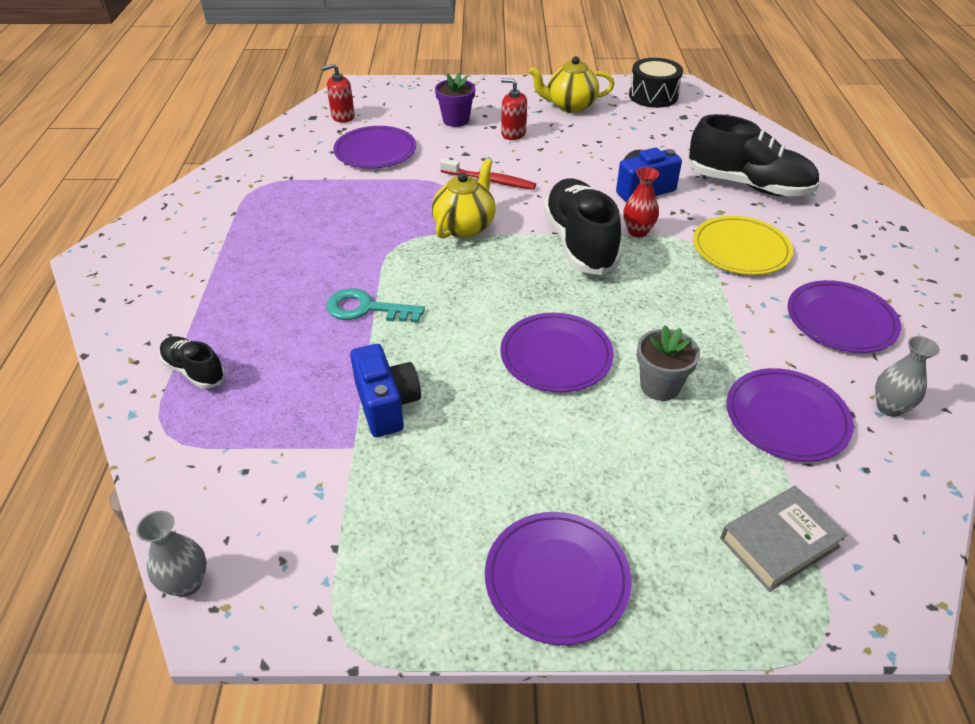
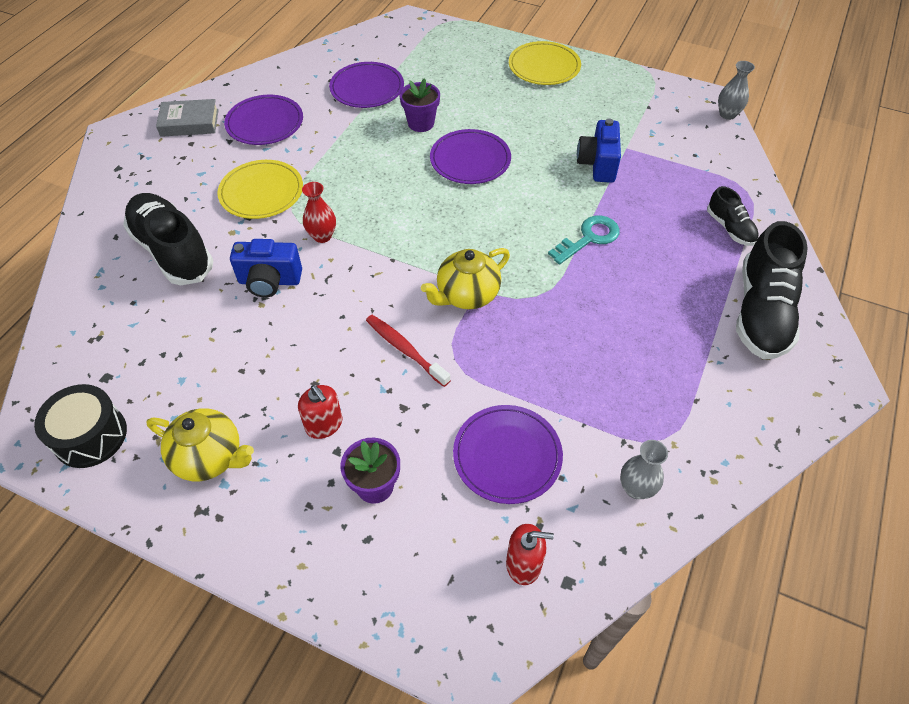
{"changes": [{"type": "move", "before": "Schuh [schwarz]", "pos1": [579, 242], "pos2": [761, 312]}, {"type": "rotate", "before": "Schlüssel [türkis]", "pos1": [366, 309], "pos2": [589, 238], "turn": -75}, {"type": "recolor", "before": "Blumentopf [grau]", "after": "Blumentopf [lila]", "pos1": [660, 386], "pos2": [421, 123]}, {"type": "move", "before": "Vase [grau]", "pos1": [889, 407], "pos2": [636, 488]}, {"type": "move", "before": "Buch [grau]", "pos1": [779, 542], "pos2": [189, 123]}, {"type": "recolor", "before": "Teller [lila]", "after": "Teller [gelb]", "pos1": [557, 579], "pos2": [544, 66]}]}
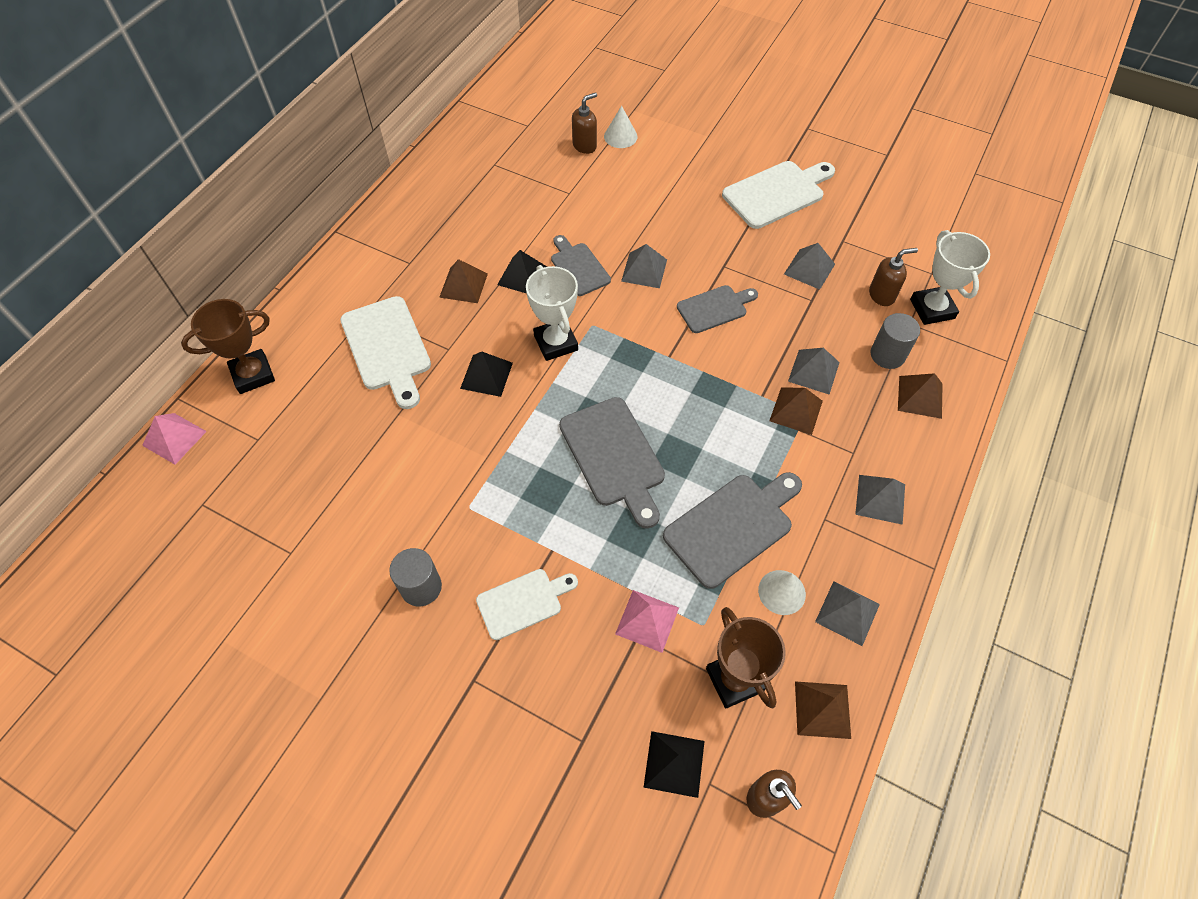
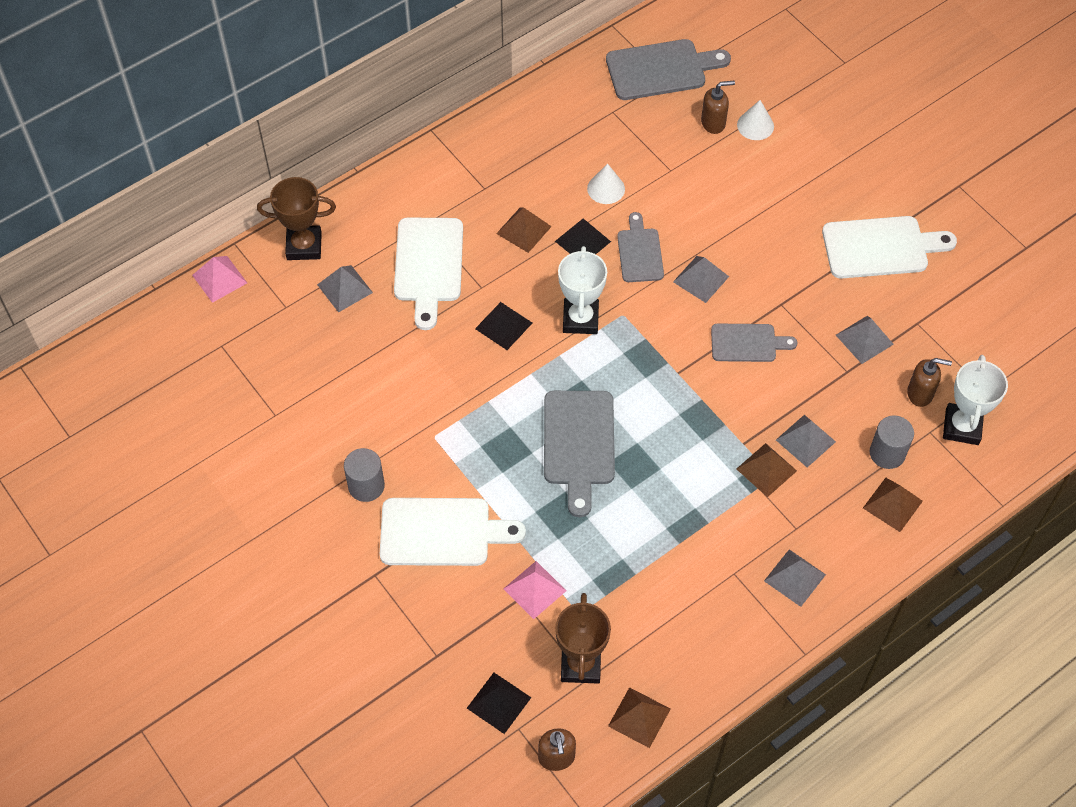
{"changes": [{"type": "move", "before": "Schneidebrett [grau]", "pos1": [732, 527], "pos2": [661, 69]}, {"type": "resize", "before": "Schneidebrett [weiß]", "pos1": [523, 602], "pos2": [442, 532], "scale": 1.59}, {"type": "move", "before": "Kegel [weiß]", "pos1": [781, 592], "pos2": [606, 188]}, {"type": "move", "before": "Pyramide [grau]", "pos1": [847, 612], "pos2": [345, 288]}]}
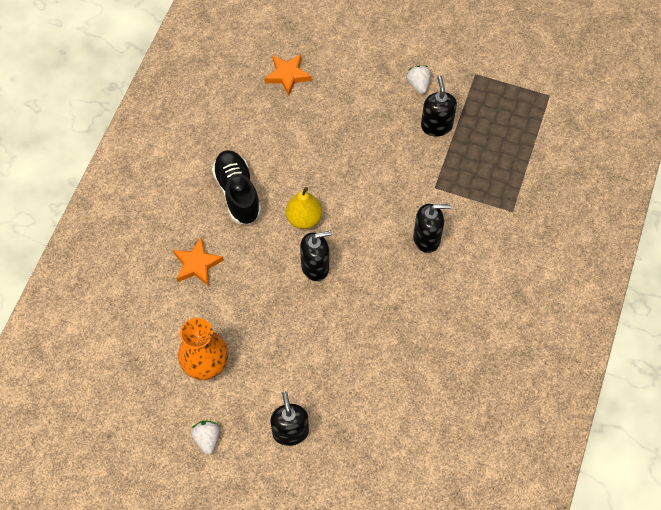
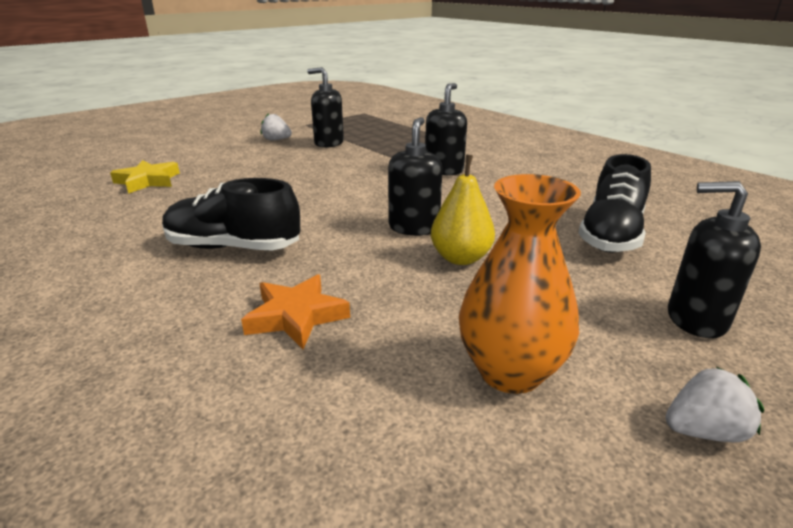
{"changes": [{"type": "recolor", "before": "Stern [orange]", "after": "Stern [gelb]", "pos1": [287, 75], "pos2": [148, 181]}, {"type": "move", "before": "Birne [gelb]", "pos1": [304, 218], "pos2": [460, 258]}, {"type": "rotate", "before": "Erdbeere [weiß]", "pos1": [207, 439], "pos2": [703, 431], "turn": 150}, {"type": "insert", "after": "Schuh [schwarz]", "pos2": [611, 235]}]}
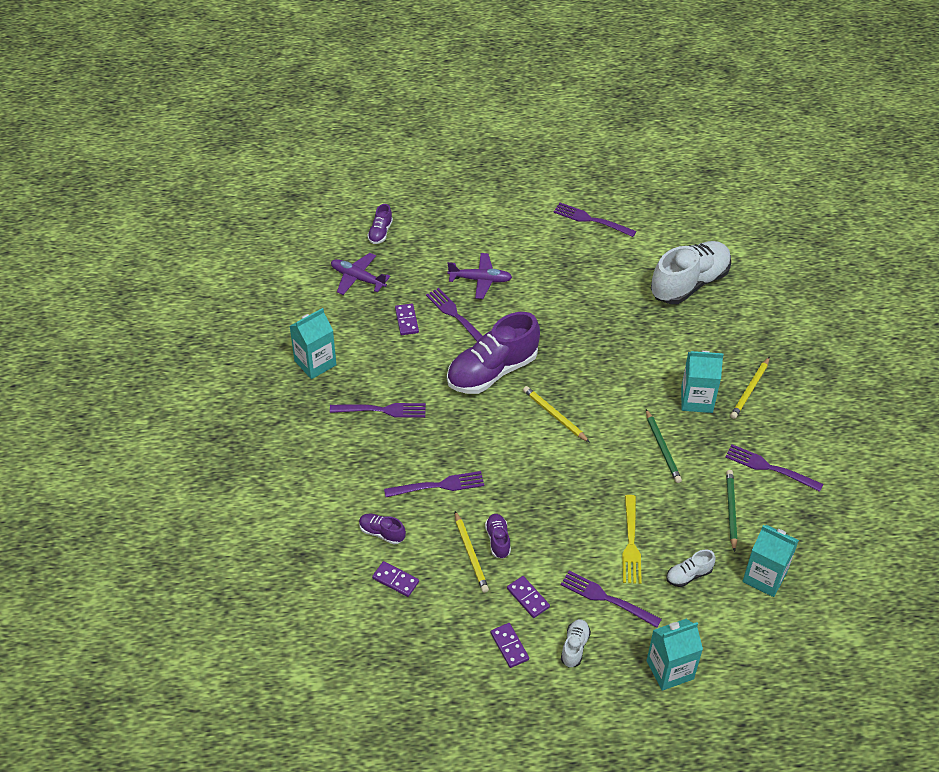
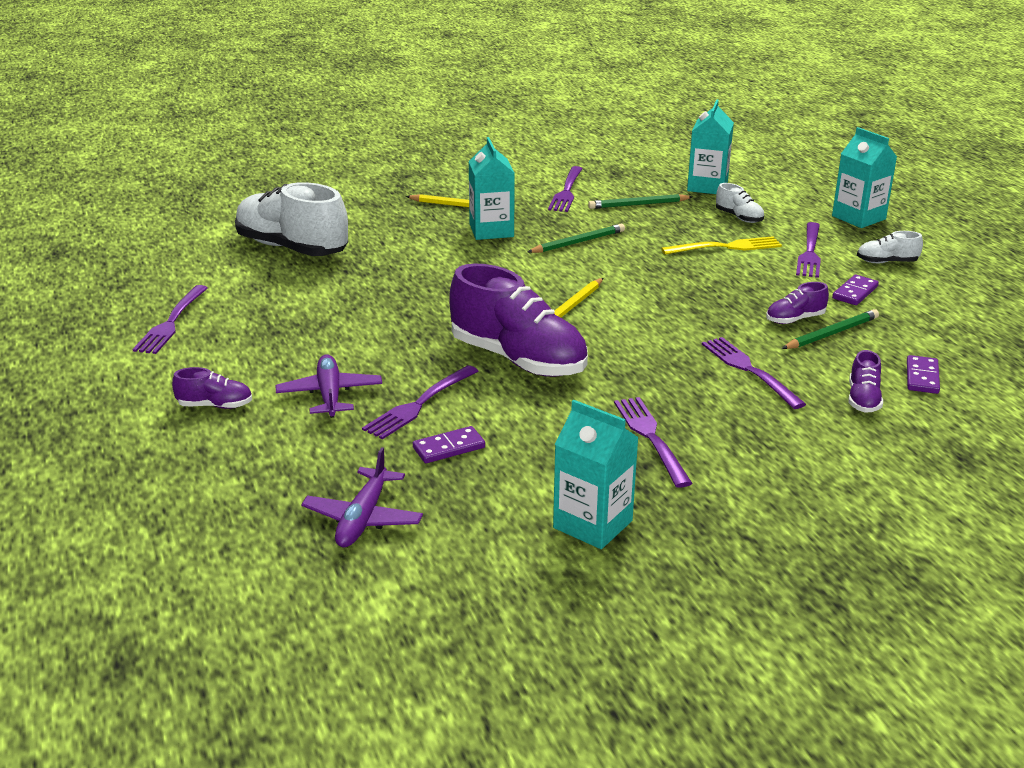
{"changes": [{"type": "move", "before": "Schuh [lila]", "pos1": [380, 232], "pos2": [215, 406]}, {"type": "recolor", "before": "Bleistift [gelb]", "after": "Bleistift [grün]", "pos1": [470, 553], "pos2": [831, 333]}, {"type": "delete", "before": "Dominostein [lila]", "pos1": [509, 646]}]}
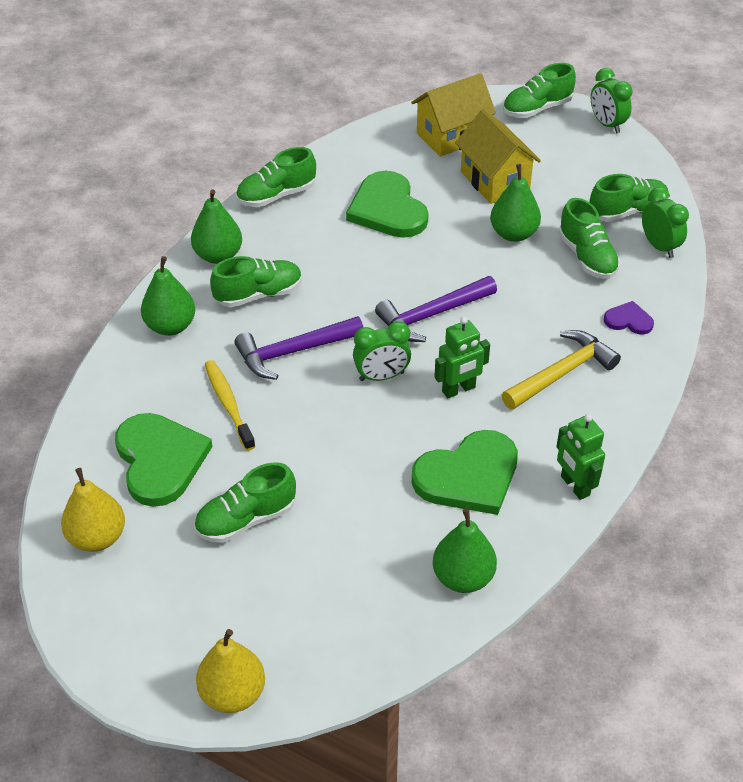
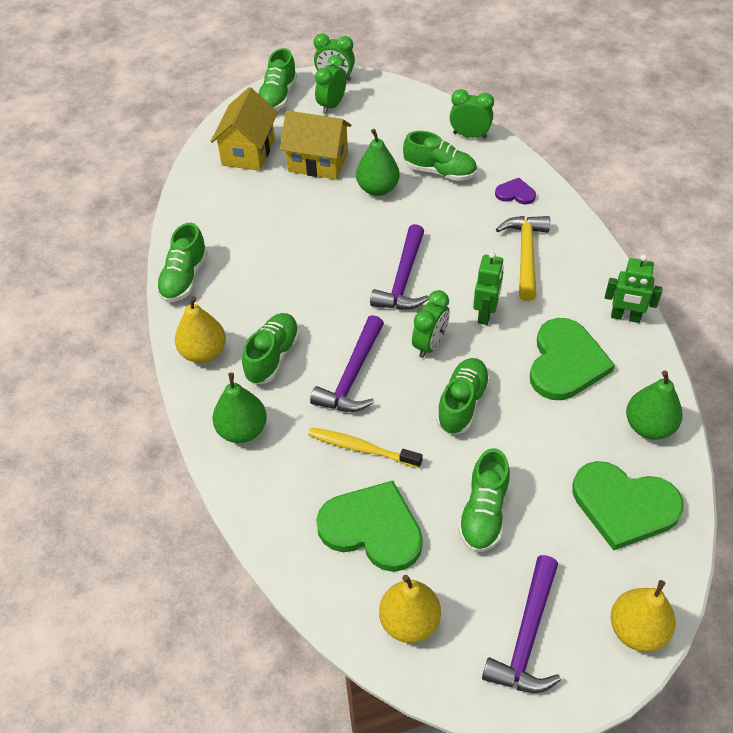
{"changes": [{"type": "move", "before": "Herz [grün]", "pos1": [387, 209], "pos2": [624, 505]}, {"type": "move", "before": "Schuh [grün]", "pos1": [627, 211], "pos2": [462, 404]}, {"type": "recolor", "before": "Birne [grün]", "after": "Birne [gelb]", "pos1": [218, 255], "pos2": [203, 352]}, {"type": "rotate", "before": "Herz [lila]", "pos1": [628, 320], "pos2": [515, 193], "turn": 45}, {"type": "insert", "after": "Wecker [grün]", "pos2": [332, 105]}, {"type": "insert", "after": "Hammer [lila]", "pos2": [527, 636]}]}
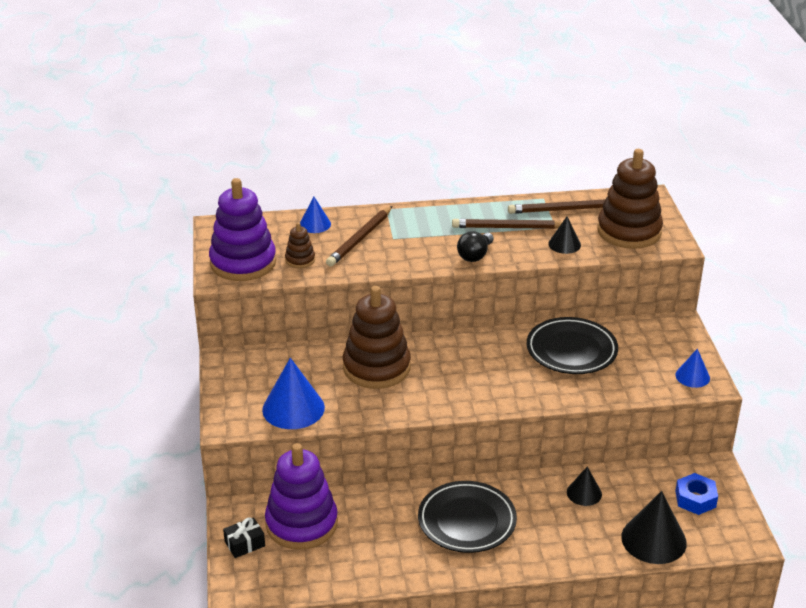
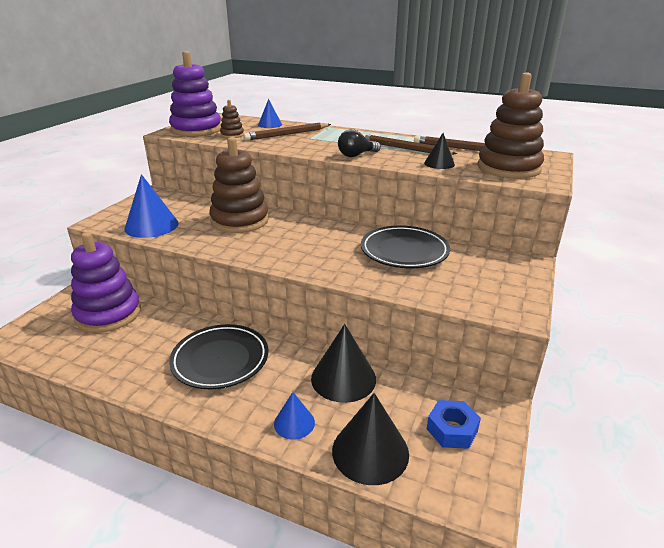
{"changes": [{"type": "move", "before": "Kegel [blau]", "pos1": [692, 376], "pos2": [294, 423]}, {"type": "resize", "before": "Kegel [schwarz]", "pos1": [584, 493], "pos2": [343, 378], "scale": 1.77}, {"type": "delete", "before": "Geschenk [schwarz]", "pos1": [245, 544]}]}
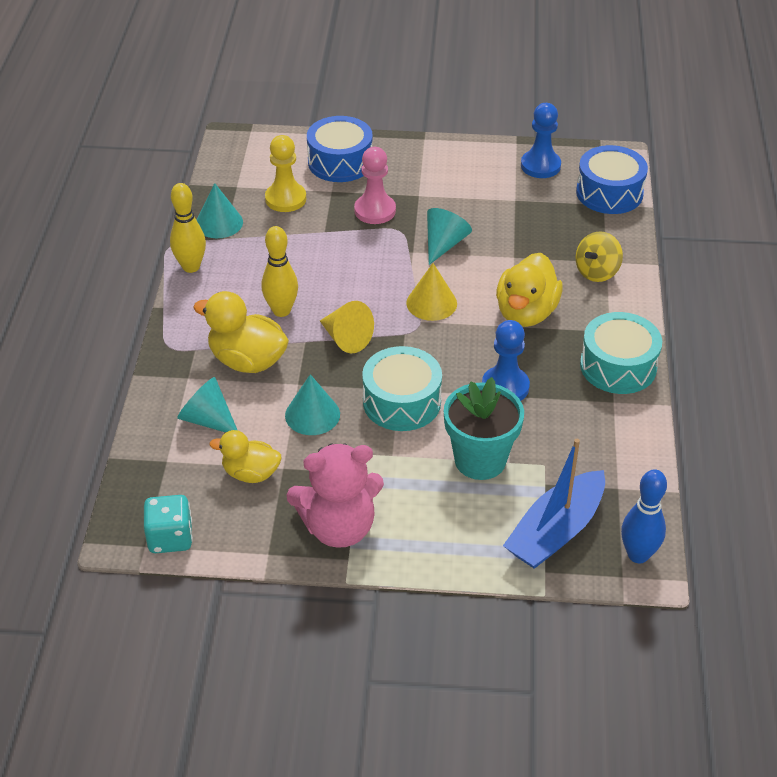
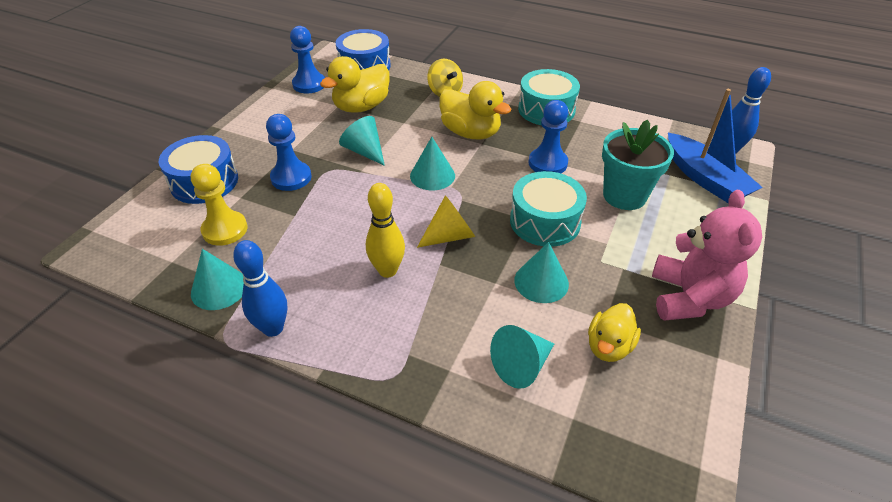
{"changes": [{"type": "recolor", "before": "Bauer [rosa]", "after": "Bauer [blau]", "pos1": [375, 211], "pos2": [291, 178]}, {"type": "recolor", "before": "Bowlingkegel [gelb]", "after": "Bowlingkegel [blau]", "pos1": [191, 267], "pos2": [273, 328]}, {"type": "recolor", "before": "Kegel [gelb]", "after": "Kegel [türkis]", "pos1": [431, 303], "pos2": [432, 175]}, {"type": "move", "before": "Ente [gelb]", "pos1": [247, 361], "pos2": [361, 107]}, {"type": "delete", "before": "Spielwürfel [türkis]", "pos1": [170, 538]}]}
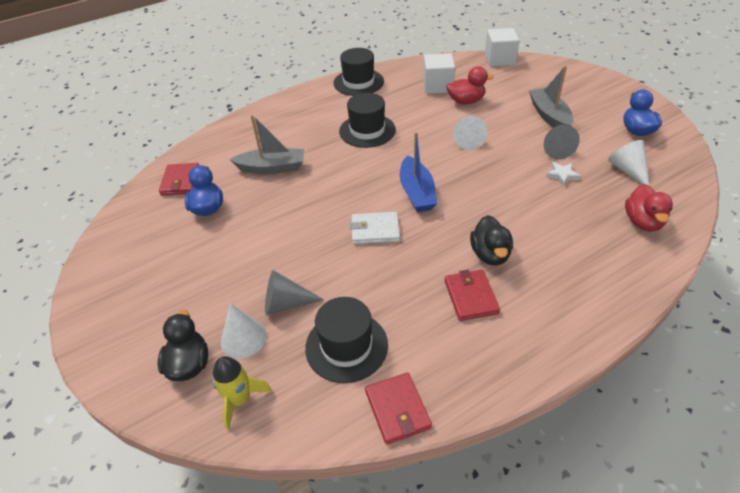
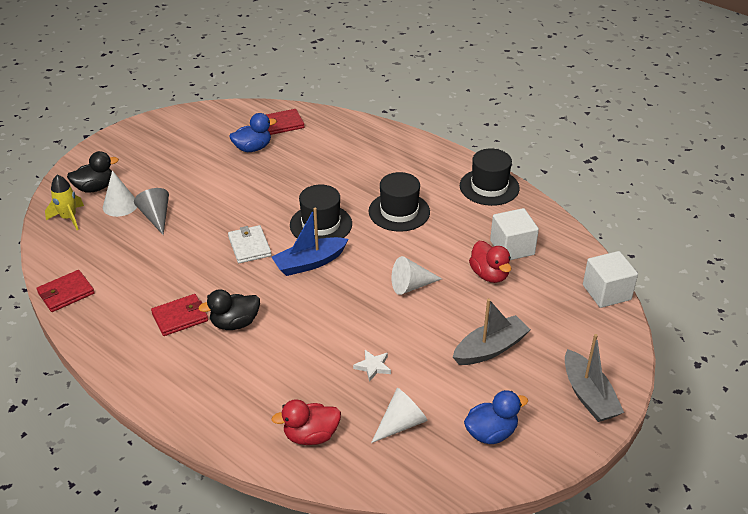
{"changes": [{"type": "move", "before": "Boot [grau]", "pos1": [272, 168], "pos2": [588, 395]}, {"type": "delete", "before": "Kegel [grau]", "pos1": [555, 149]}, {"type": "move", "before": "Hut [schwarz]", "pos1": [346, 346], "pos2": [321, 224]}]}
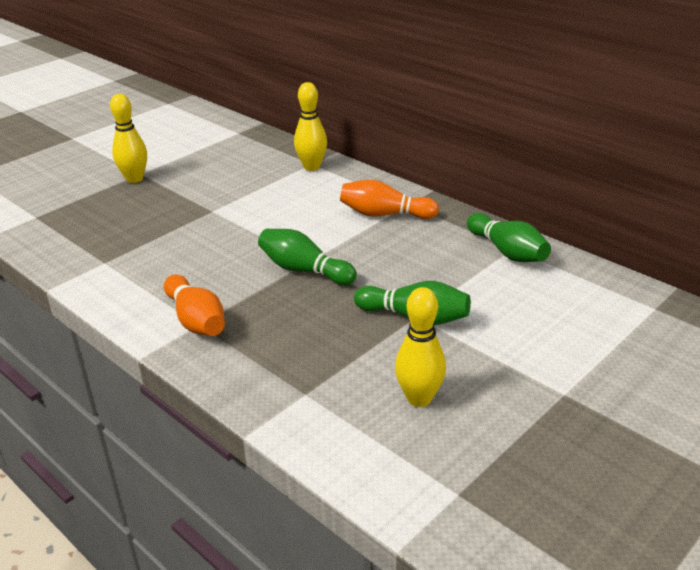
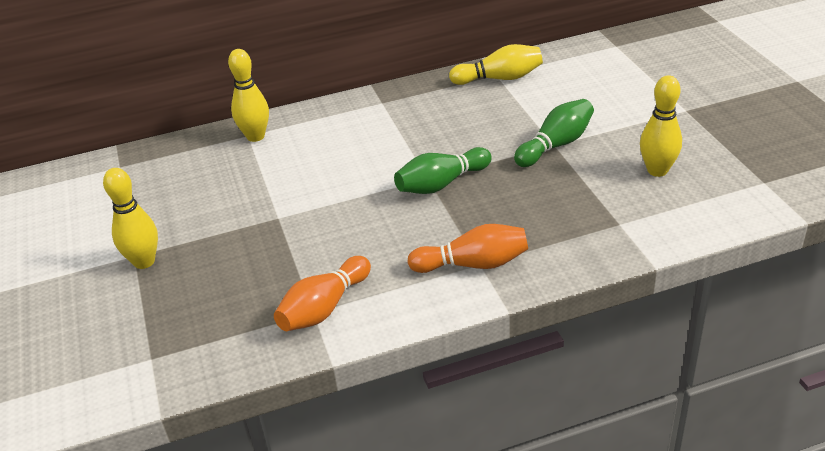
{"changes": [{"type": "move", "before": "Bowlingkegel [orange]", "pos1": [385, 214], "pos2": [324, 308]}, {"type": "recolor", "before": "Bowlingkegel [grün]", "after": "Bowlingkegel [gelb]", "pos1": [507, 251], "pos2": [499, 78]}]}
